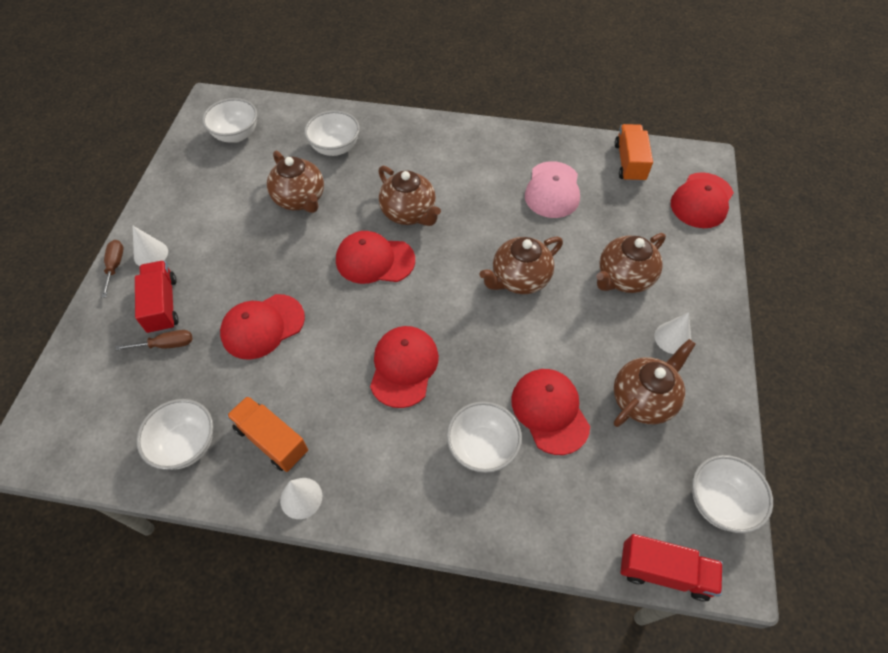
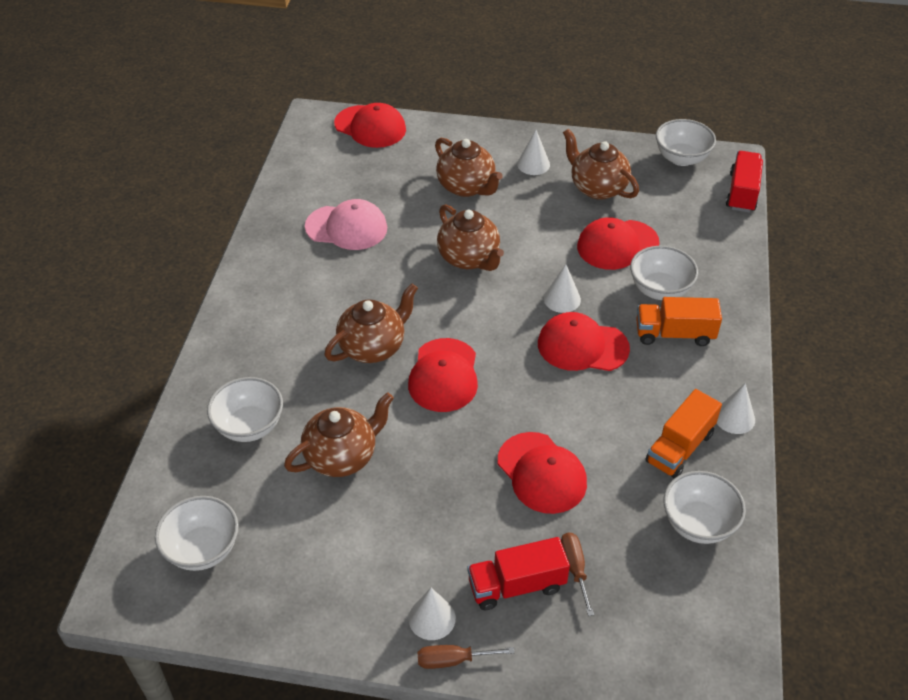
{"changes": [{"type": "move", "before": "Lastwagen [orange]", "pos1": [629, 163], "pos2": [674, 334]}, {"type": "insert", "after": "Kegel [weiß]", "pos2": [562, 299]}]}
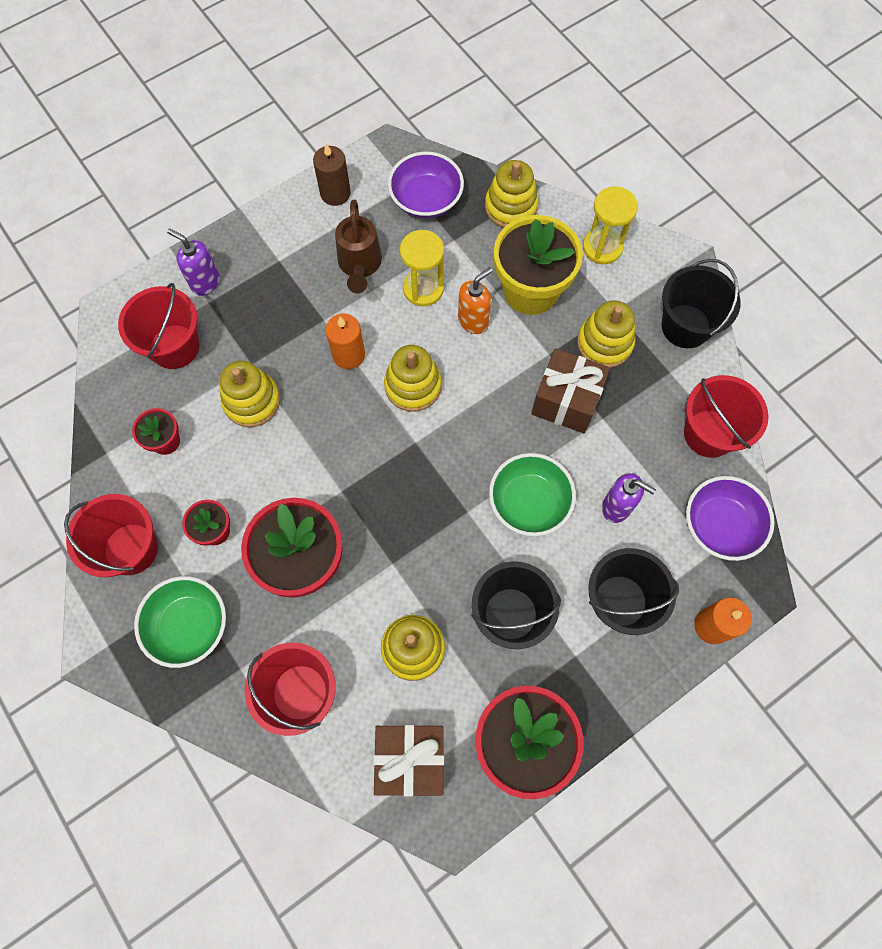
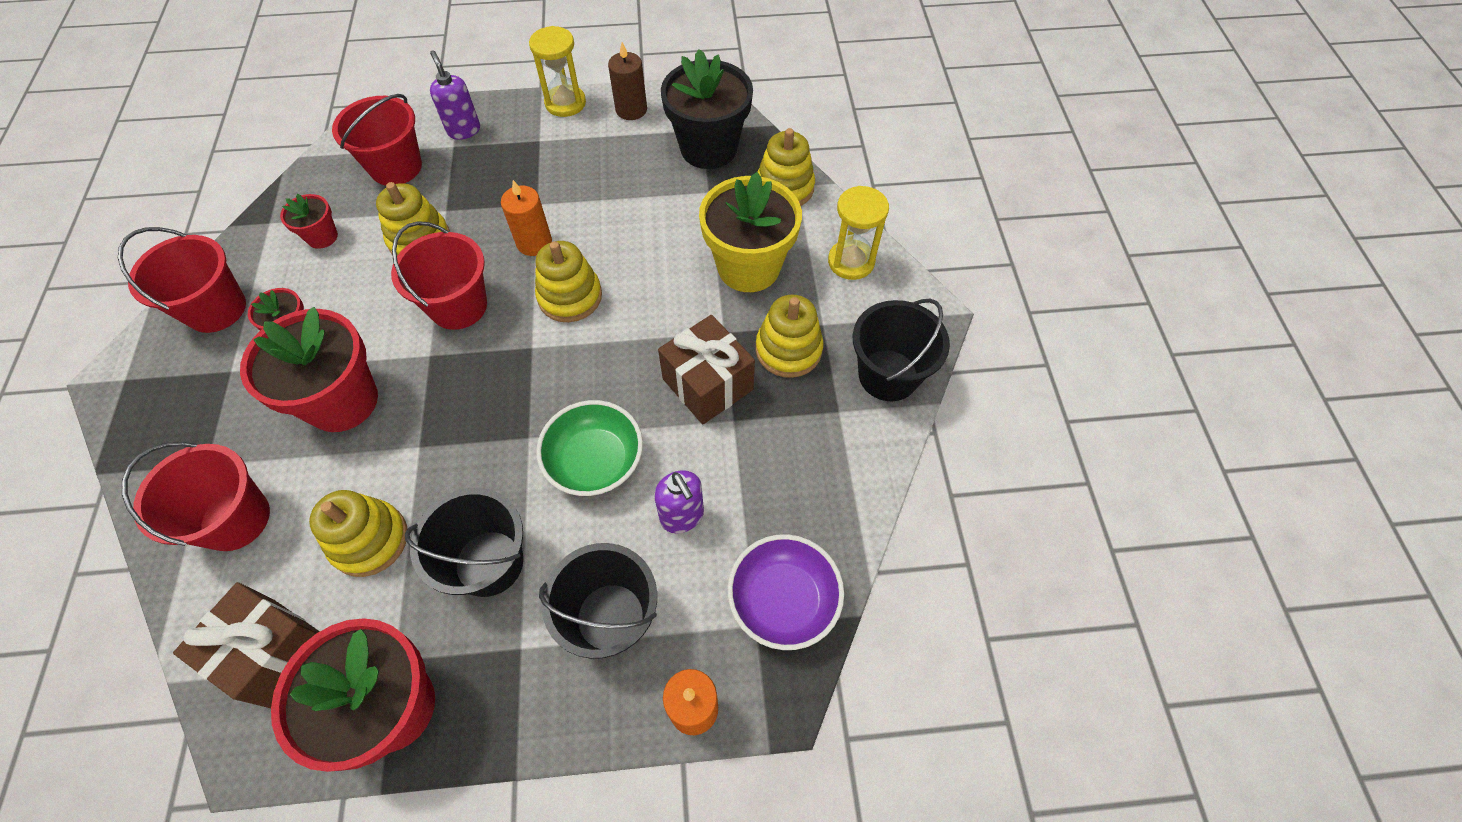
{"changes": [{"type": "replace", "before": "Schüssel [lila]", "after": "Blumentopf [schwarz]", "pos1": [426, 200], "pos2": [708, 148]}, {"type": "delete", "before": "Gießkanne [braun]", "pos1": [360, 265]}, {"type": "move", "before": "Sanduhr [gelb]", "pos1": [423, 288], "pos2": [565, 103]}, {"type": "delete", "before": "Seifenspender [orange]", "pos1": [473, 321]}, {"type": "move", "before": "Eimer [rot]", "pos1": [709, 433], "pos2": [458, 306]}, {"type": "delete", "before": "Schüssel [grün]", "pos1": [189, 625]}]}
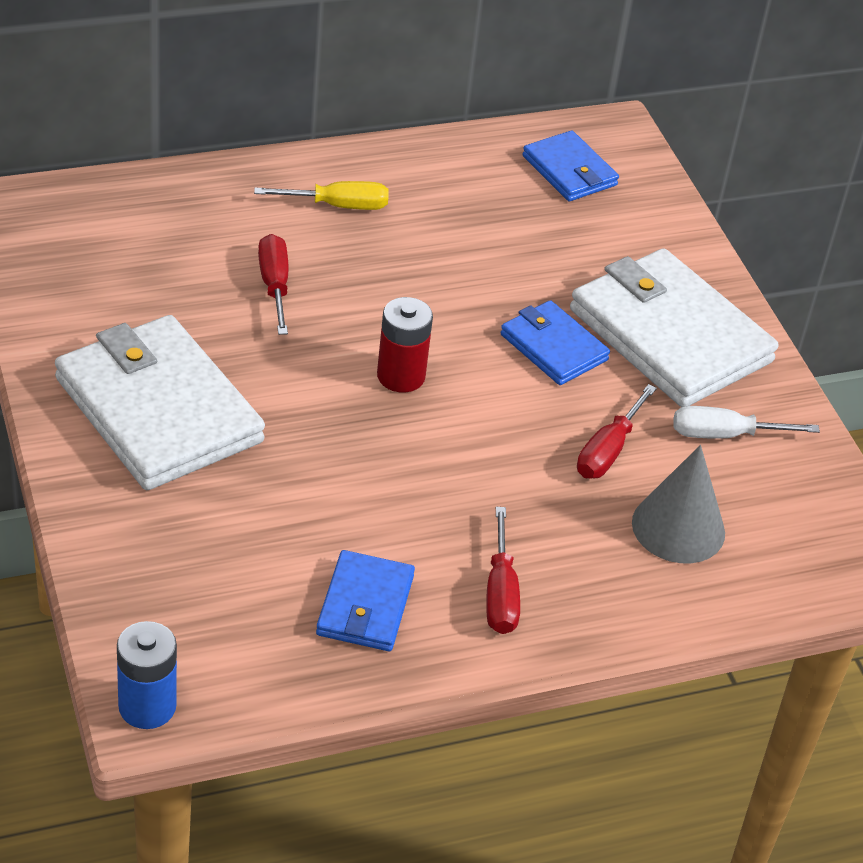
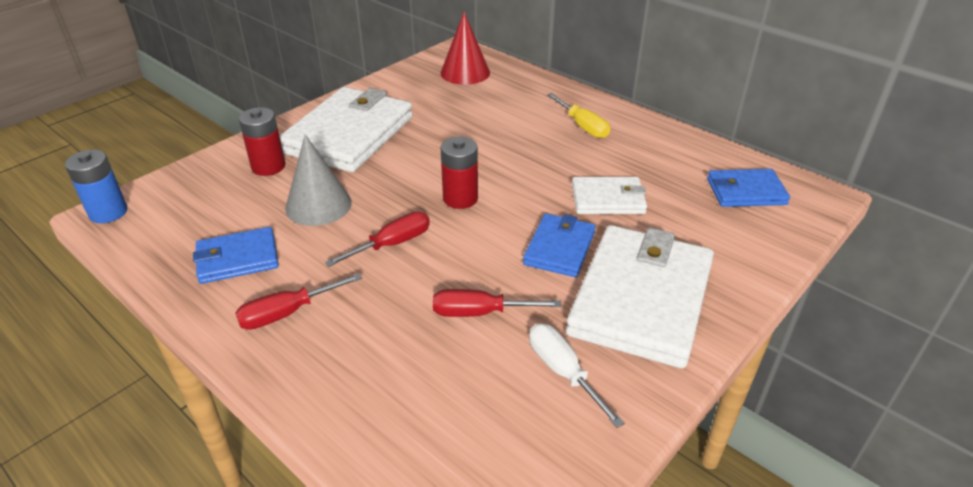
{"changes": [{"type": "rotate", "before": "Geldbörse [blau]", "pos1": [569, 171], "pos2": [745, 192], "turn": 60}, {"type": "move", "before": "Schraubenzieher [rot]", "pos1": [274, 285], "pos2": [392, 244]}, {"type": "move", "before": "Kegel [grau]", "pos1": [678, 527], "pos2": [318, 205]}, {"type": "insert", "after": "Kegel [rot]", "pos2": [465, 72]}, {"type": "insert", "after": "Batterie [rot]", "pos2": [268, 167]}, {"type": "insert", "after": "Geldbörse [weiß]", "pos2": [608, 199]}]}
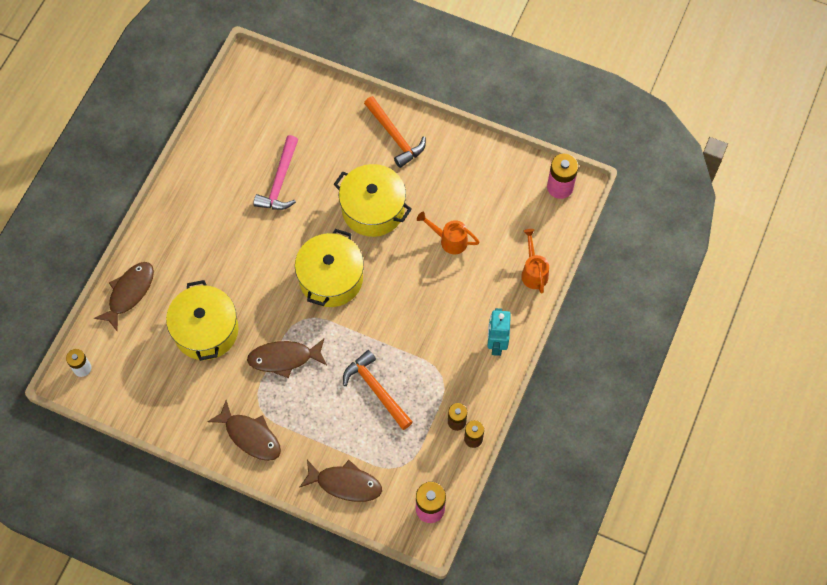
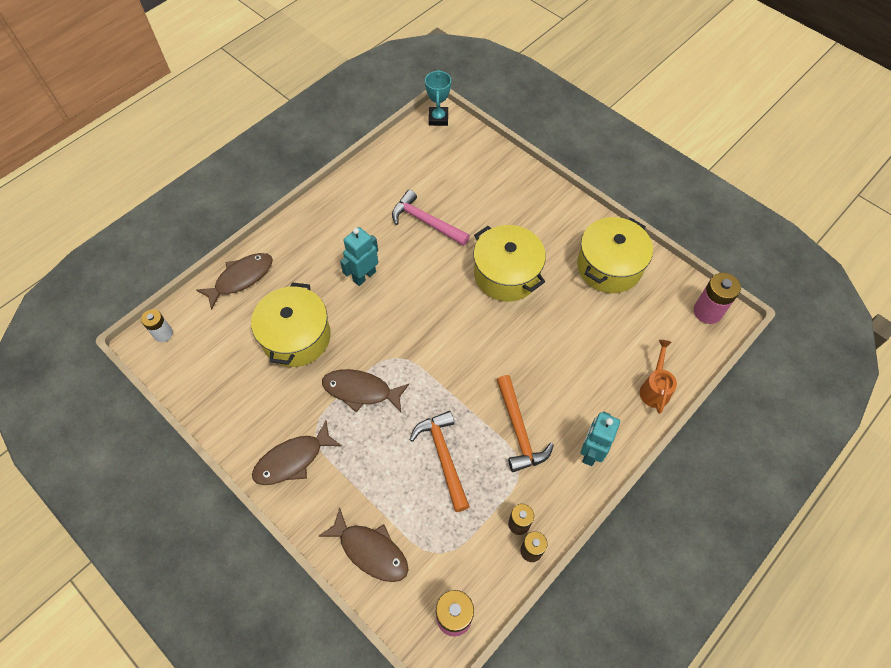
{"changes": [{"type": "move", "before": "Hammer [orange]", "pos1": [395, 136], "pos2": [519, 430]}, {"type": "rotate", "before": "Hammer [rosa]", "pos1": [280, 181], "pos2": [426, 222], "turn": 90}, {"type": "delete", "before": "Gießkanne [orange]", "pos1": [449, 240]}, {"type": "move", "before": "Kochtopf [gelb]", "pos1": [331, 278], "pos2": [609, 266]}, {"type": "rotate", "before": "Fisch [braun]", "pos1": [250, 436], "pos2": [293, 459], "turn": 90}, {"type": "insert", "after": "Pokal [türkis]", "pos2": [438, 118]}, {"type": "insert", "after": "Roboter [türkis]", "pos2": [364, 276]}]}
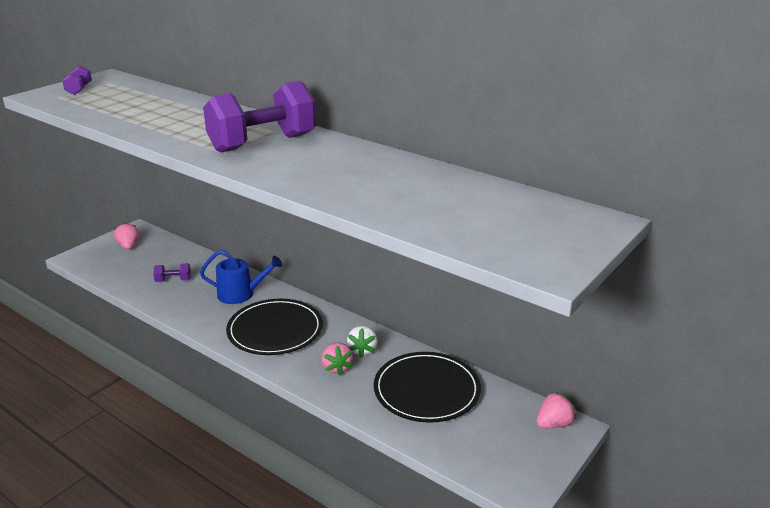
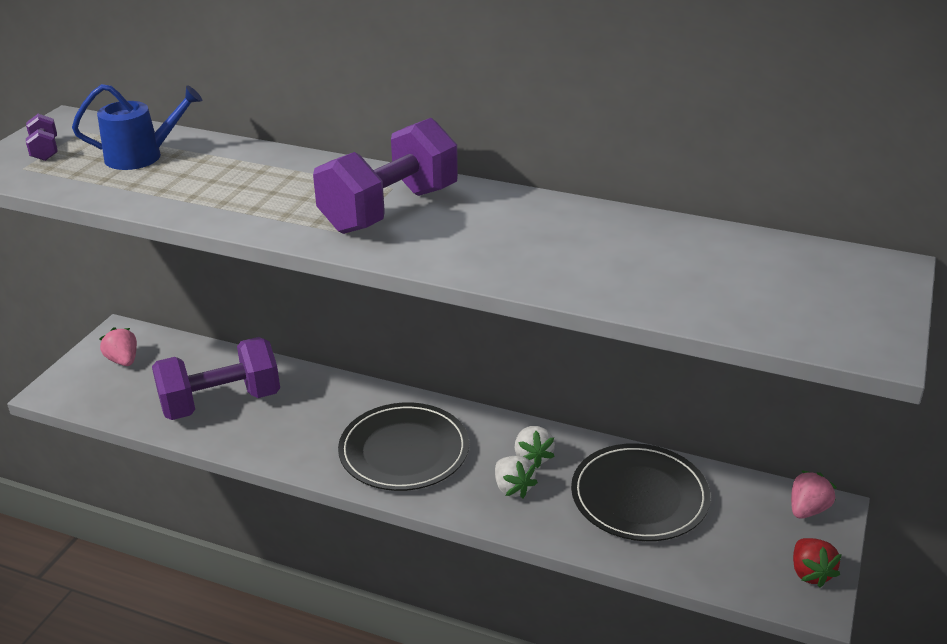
{"changes": [{"type": "move", "before": "Gießkanne [blau]", "pos1": [240, 294], "pos2": [141, 156]}, {"type": "resize", "before": "Hantel [lila]", "pos1": [173, 280], "pos2": [221, 402], "scale": 2.35}, {"type": "recolor", "before": "Erdbeere [rosa]", "after": "Erdbeere [weiß]", "pos1": [337, 367], "pos2": [513, 488]}, {"type": "insert", "after": "Erdbeere [rot]", "pos2": [810, 573]}]}
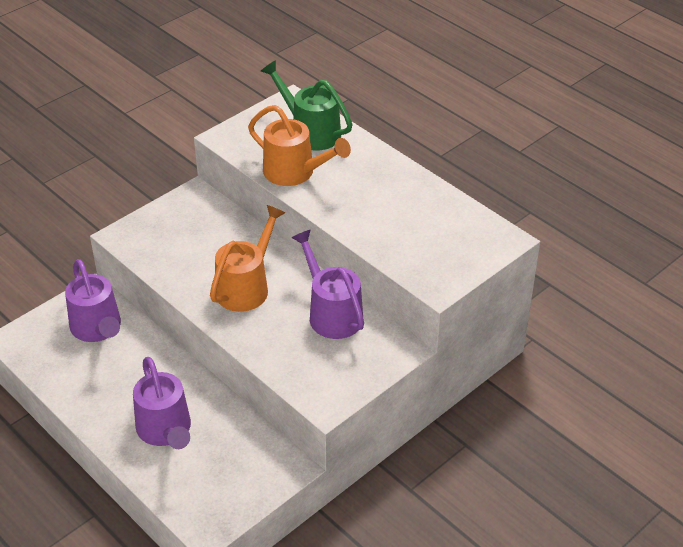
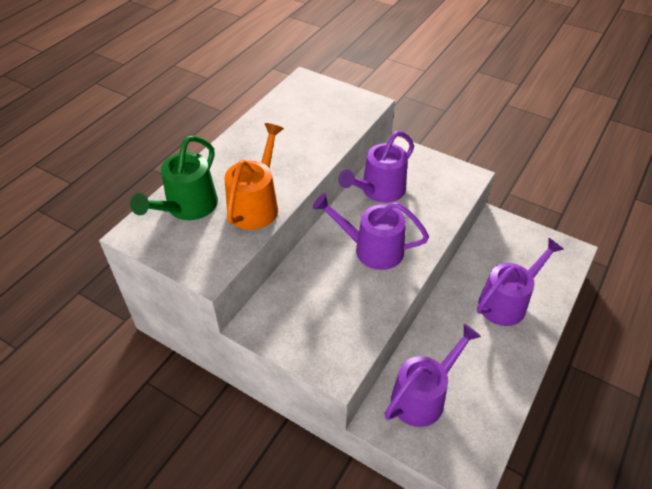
{"changes": [{"type": "recolor", "before": "Gießkanne [orange]", "after": "Gießkanne [lila]", "pos1": [246, 286], "pos2": [371, 249]}]}
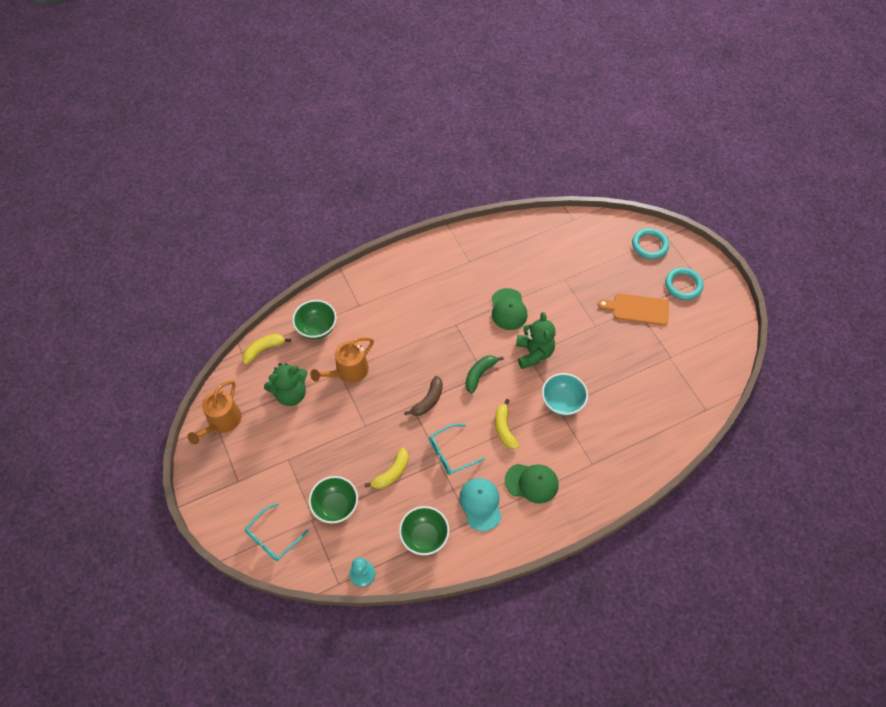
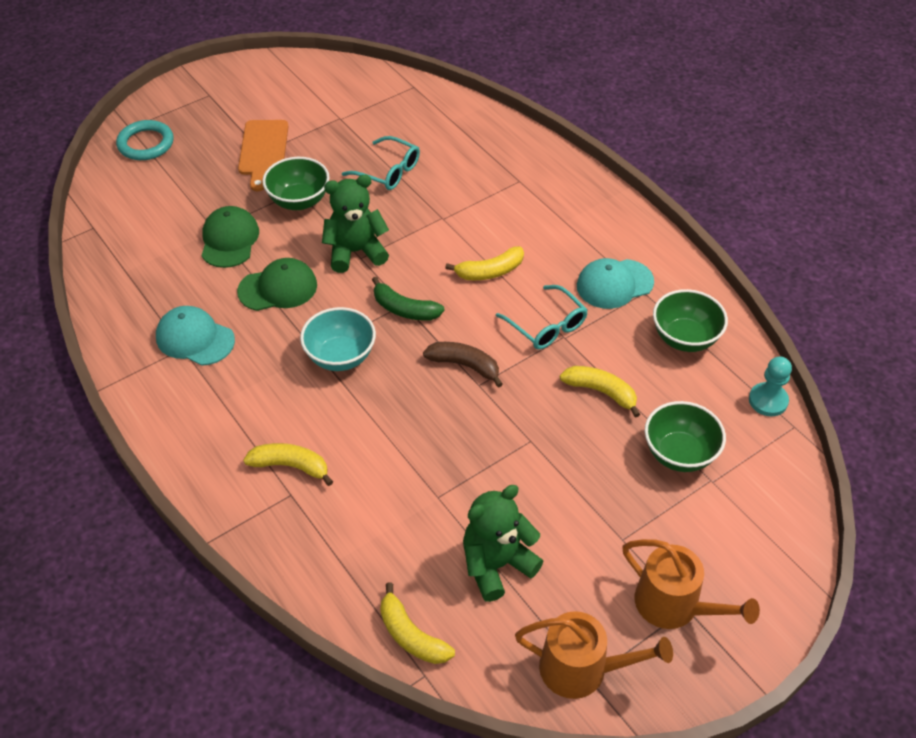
{"changes": [{"type": "delete", "before": "Ring [türkis]", "pos1": [683, 285]}, {"type": "move", "before": "Schüssel [grün]", "pos1": [317, 328], "pos2": [299, 201]}, {"type": "move", "before": "Gießkanne [orange]", "pos1": [348, 371], "pos2": [674, 605]}, {"type": "rotate", "before": "Teddybär [grün]", "pos1": [291, 394], "pos2": [496, 565], "turn": -90}, {"type": "move", "before": "Schüssel [türkis]", "pos1": [562, 402], "pos2": [340, 357]}, {"type": "move", "before": "Kappe [grün]", "pos1": [531, 483], "pos2": [229, 240]}, {"type": "move", "before": "Brille [türkis]", "pos1": [273, 537], "pos2": [388, 171]}, {"type": "insert", "after": "Kappe [türkis]", "pos2": [195, 338]}, {"type": "insert", "after": "Banane [gelb]", "pos2": [291, 466]}]}
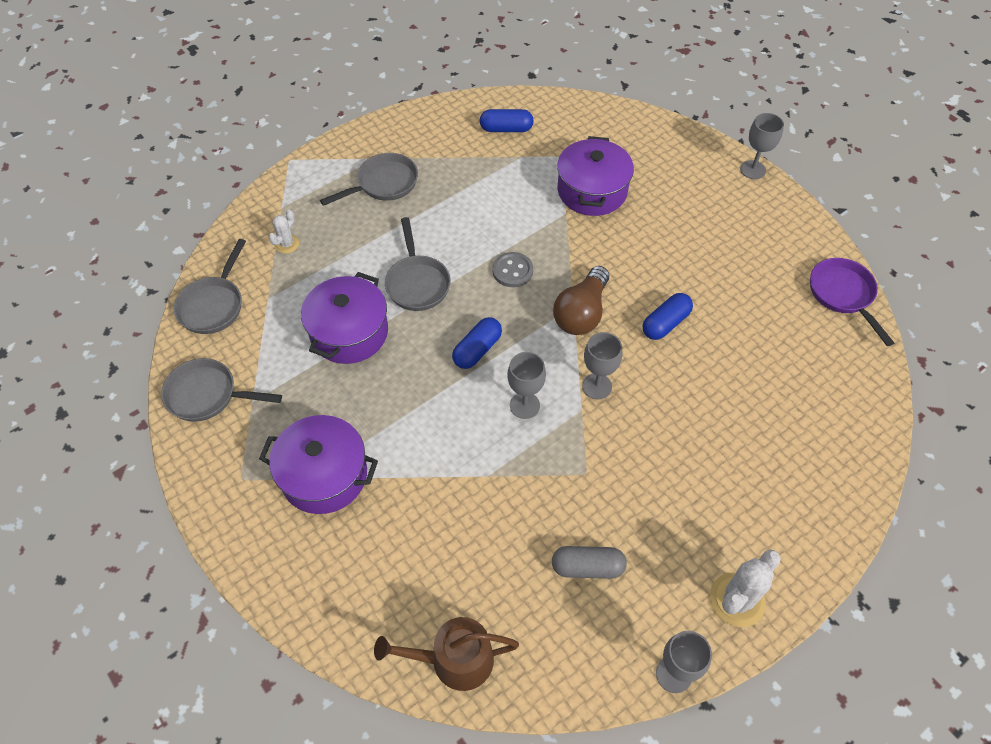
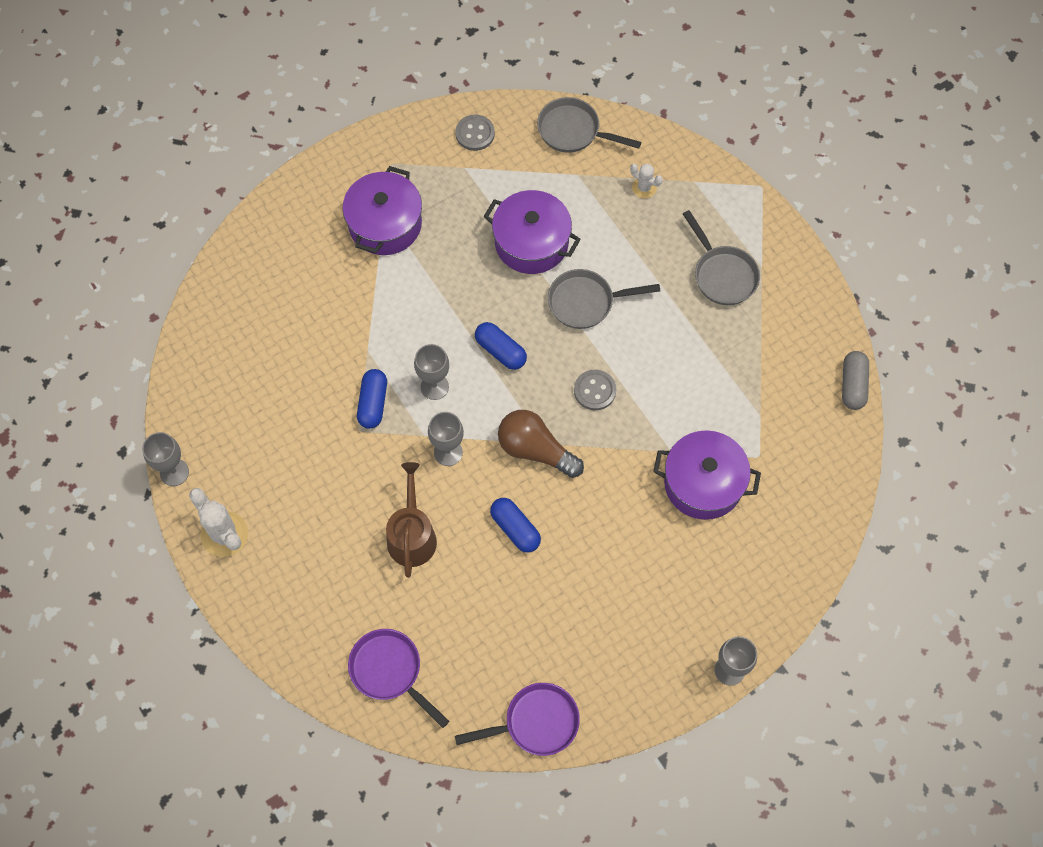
{"changes": [{"type": "move", "before": "Kapsel [blau]", "pos1": [506, 129], "pos2": [373, 403]}, {"type": "replace", "before": "Pfanne [grau]", "after": "Knopf [grau]", "pos1": [207, 395], "pos2": [475, 133]}, {"type": "move", "before": "Kapsel [grau]", "pos1": [587, 567], "pos2": [853, 385]}, {"type": "move", "before": "Gießkanne [braun]", "pos1": [454, 660], "pos2": [412, 535]}, {"type": "insert", "after": "Pfanne [lila]", "pos2": [390, 671]}]}
